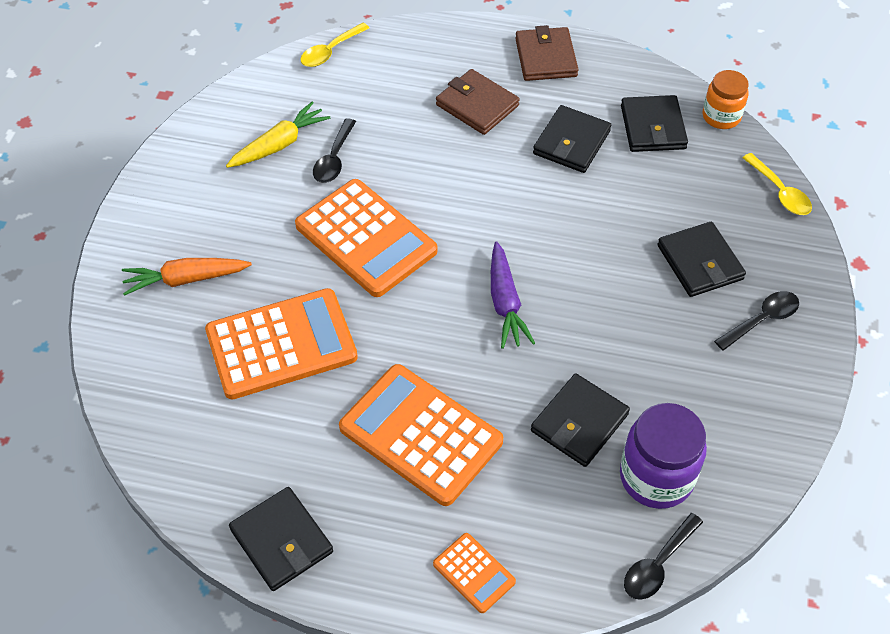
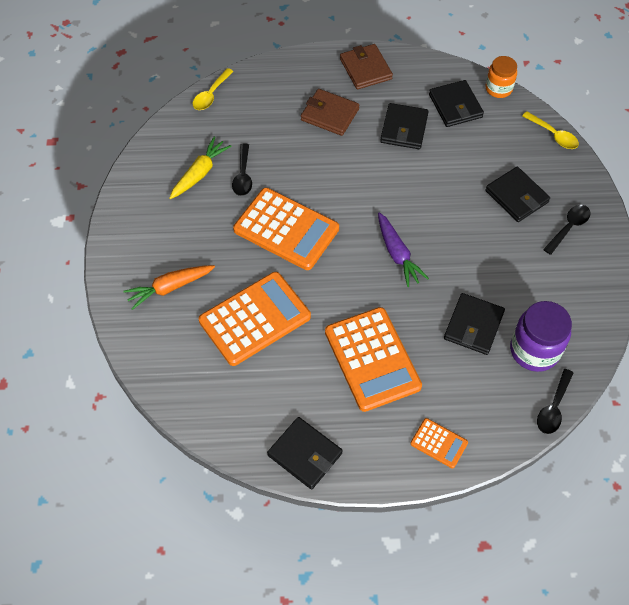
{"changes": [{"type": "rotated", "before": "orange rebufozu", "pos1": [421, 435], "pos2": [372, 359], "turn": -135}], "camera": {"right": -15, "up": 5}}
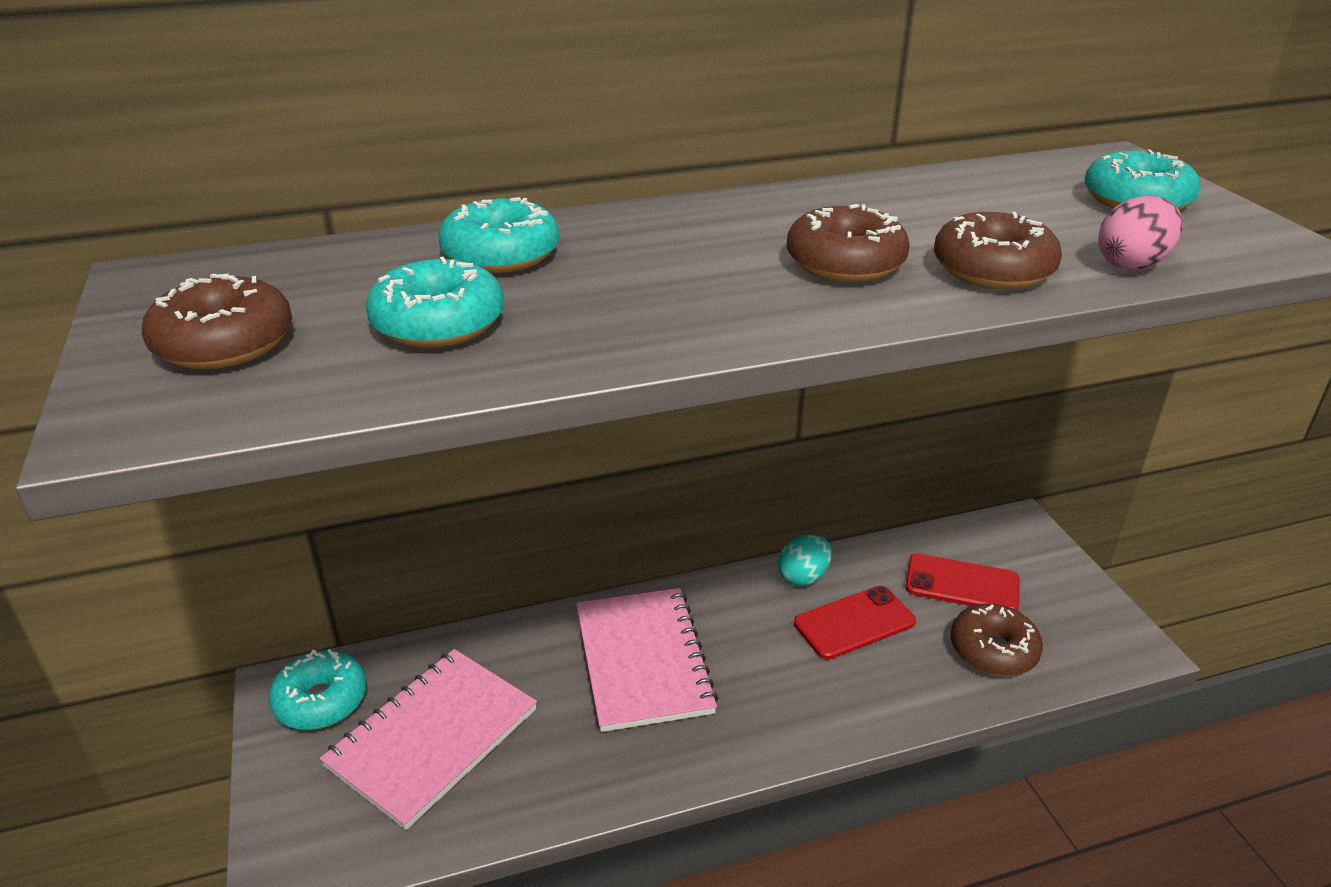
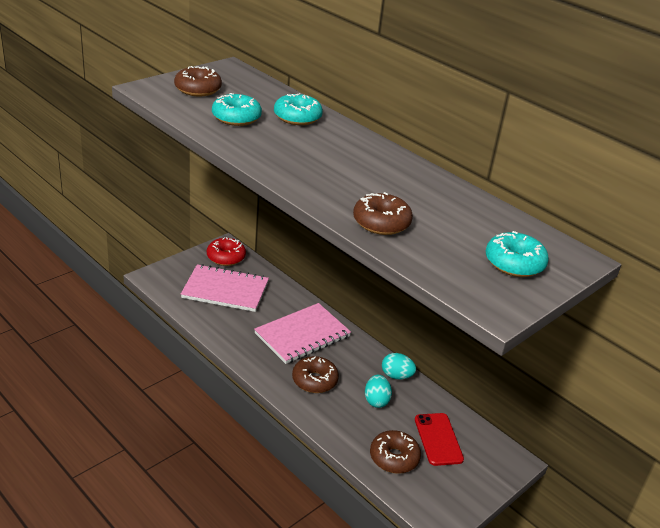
{"changes": [{"type": "repainted", "before": "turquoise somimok", "after": "red somimok", "pos1": [321, 700], "pos2": [226, 257]}, {"type": "shifted", "before": "brown somimok", "pos1": [845, 263], "pos2": [314, 380]}, {"type": "swapped", "before": "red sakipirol", "after": "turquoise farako", "pos1": [854, 623], "pos2": [376, 400]}, {"type": "gone", "before": "pink farako", "pos1": [1132, 264]}], "camera": {"right": 60, "up": 0}}
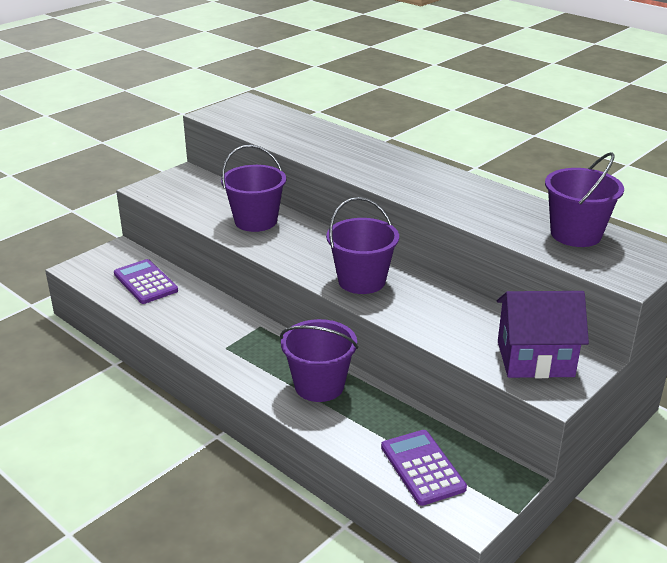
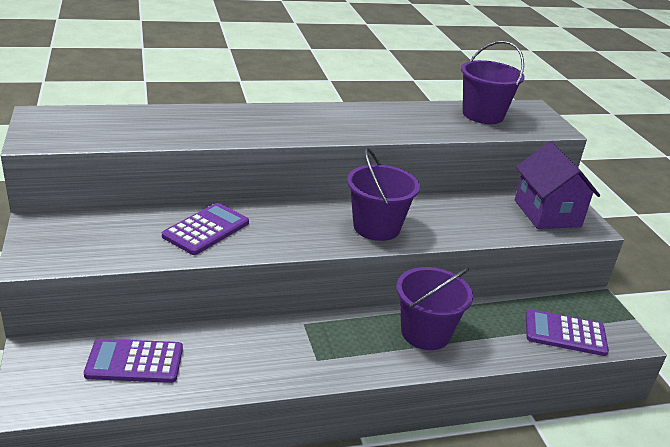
{"changes": [{"type": "swapped", "before": "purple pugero", "after": "purple rebufozu", "pos1": [256, 221], "pos2": [206, 229]}, {"type": "rotated", "before": "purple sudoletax", "pos1": [535, 359], "pos2": [547, 213], "turn": -45}], "camera": {"right": -60, "up": 0}}
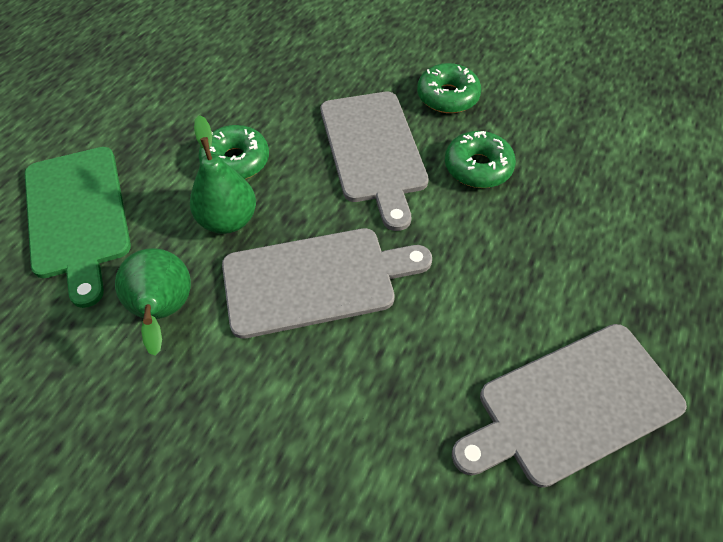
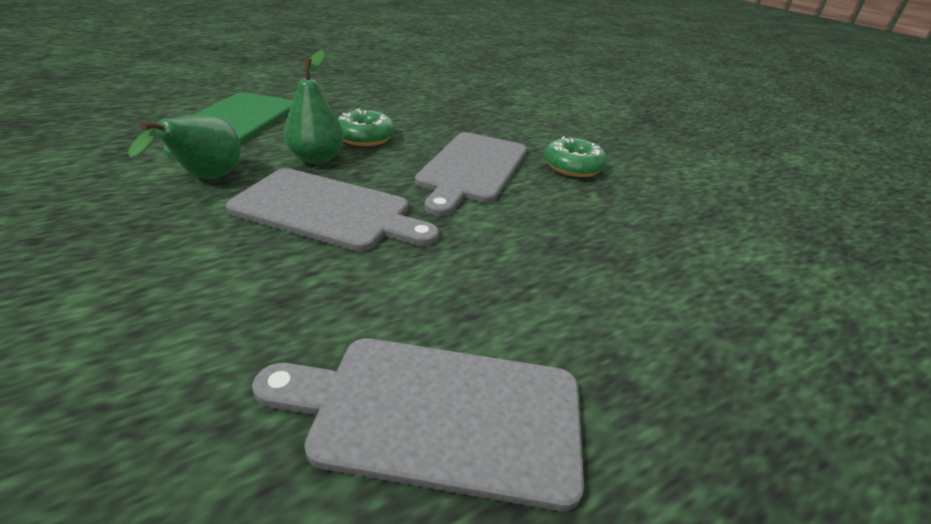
{"changes": [{"type": "gone", "before": "green somimok", "pos1": [478, 167]}], "camera": {"right": 30, "up": -20}}
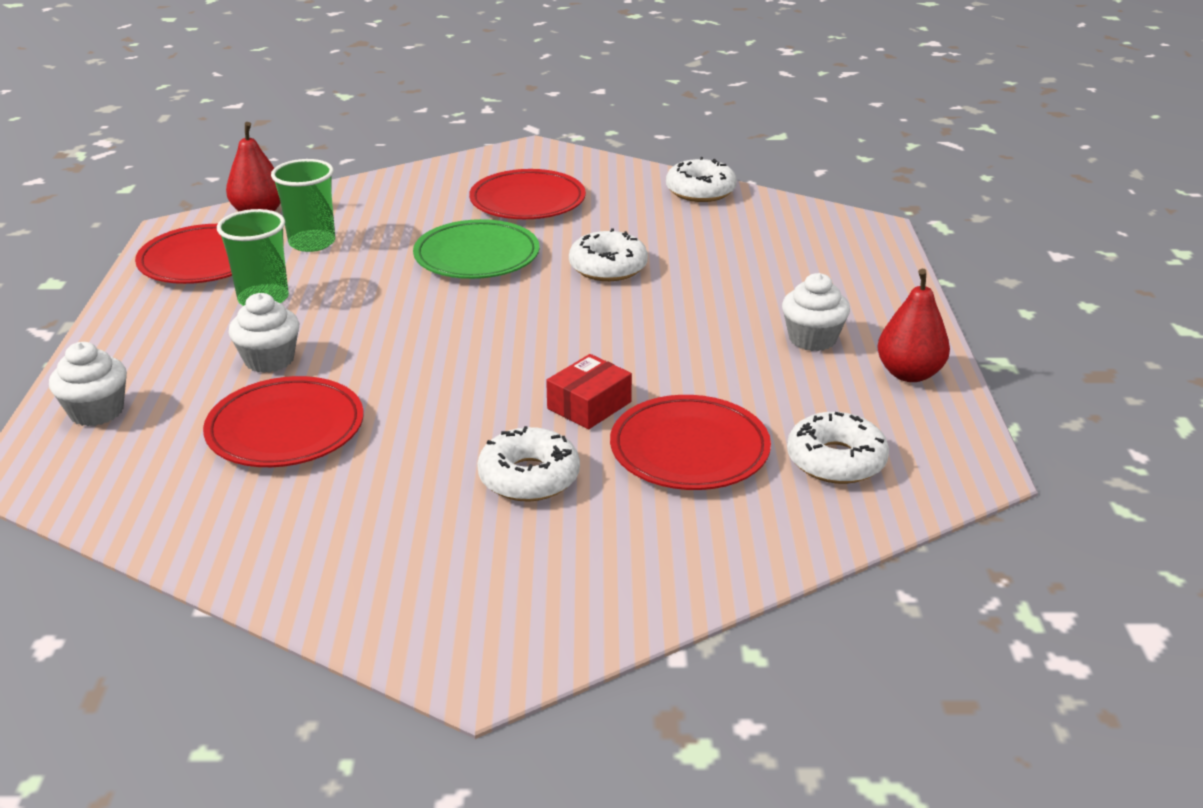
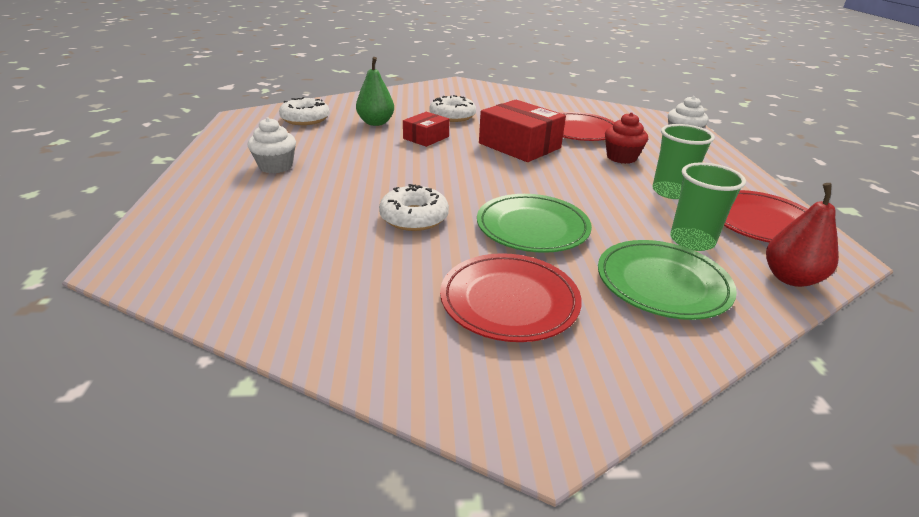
{"changes": [{"type": "repainted", "before": "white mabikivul", "after": "red mabikivul", "pos1": [269, 360], "pos2": [621, 157]}, {"type": "swapped", "before": "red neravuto", "after": "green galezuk", "pos1": [689, 449], "pos2": [376, 123]}, {"type": "gone", "before": "white somimok", "pos1": [700, 191]}, {"type": "gone", "before": "red galezuk", "pos1": [909, 373]}, {"type": "new", "after": "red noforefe", "pos2": [519, 145]}, {"type": "new", "after": "green neravuto", "pos2": [662, 283]}], "camera": {"right": 175, "up": 0}}
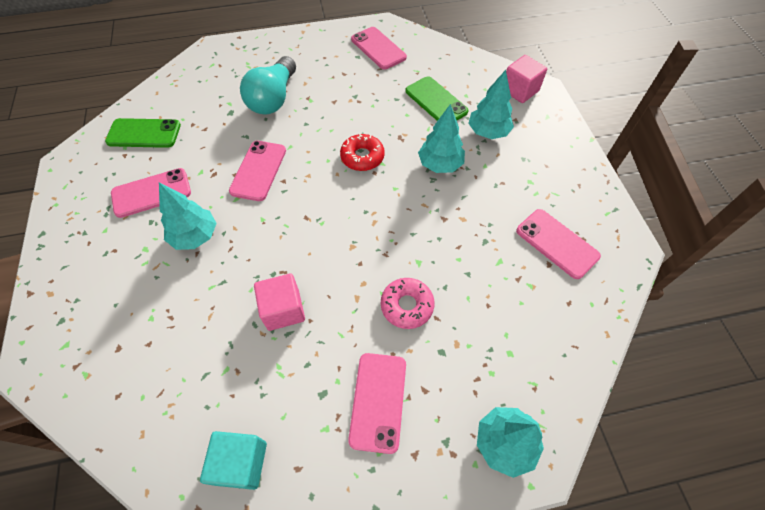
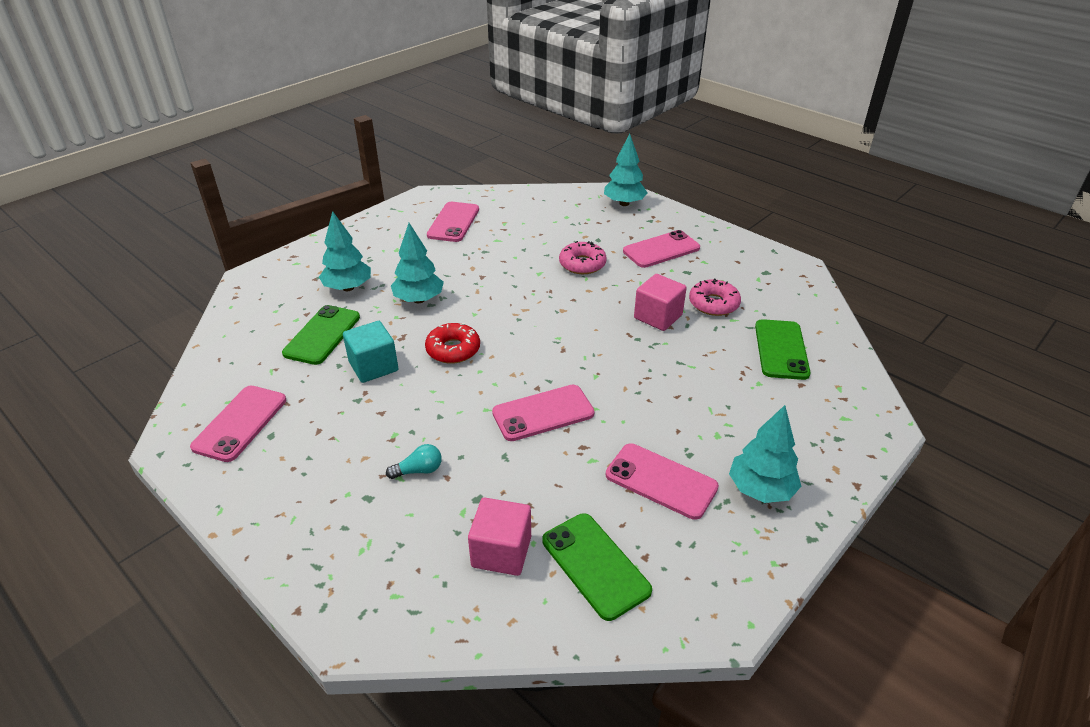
{"changes": [{"type": "shifted", "before": "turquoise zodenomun", "pos1": [195, 236], "pos2": [760, 489]}, {"type": "shifted", "before": "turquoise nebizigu", "pos1": [241, 463], "pos2": [373, 366]}, {"type": "scaled", "before": "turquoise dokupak", "pos1": [273, 98], "pos2": [418, 470], "scale": 0.43}, {"type": "shifted", "before": "pink nebizigu", "pos1": [520, 90], "pos2": [501, 551]}, {"type": "new", "after": "pink somimok", "pos2": [713, 304]}, {"type": "new", "after": "green sakipirol", "pos2": [781, 349]}], "camera": {"right": -125, "up": -20}}
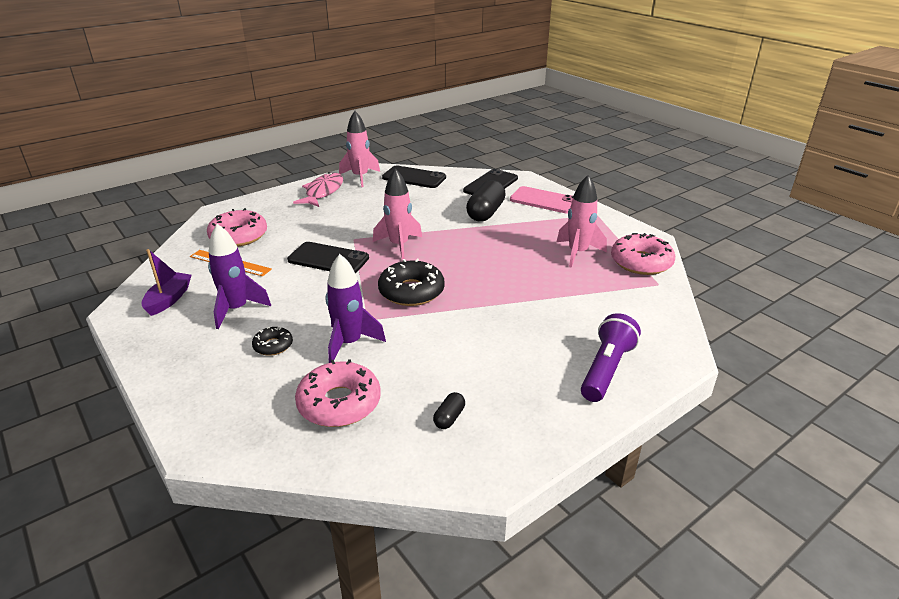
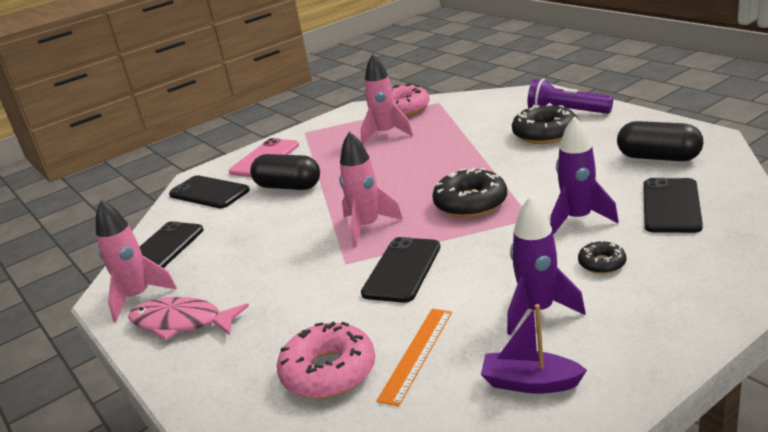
{"changes": [{"type": "swapped", "before": "pink somimok", "after": "black sakipirol", "pos1": [339, 403], "pos2": [671, 206]}, {"type": "scaled", "before": "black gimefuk", "pos1": [449, 418], "pos2": [658, 158], "scale": 2.13}, {"type": "new", "after": "black somimok", "pos2": [545, 133]}], "camera": {"right": -85, "up": -5}}
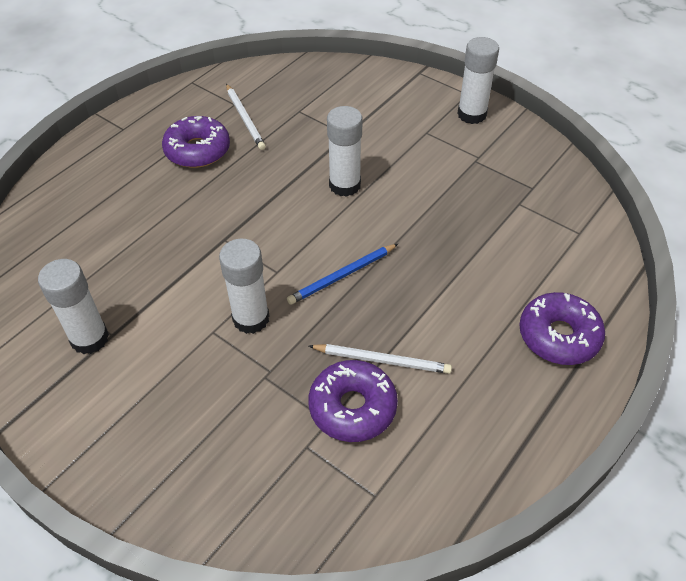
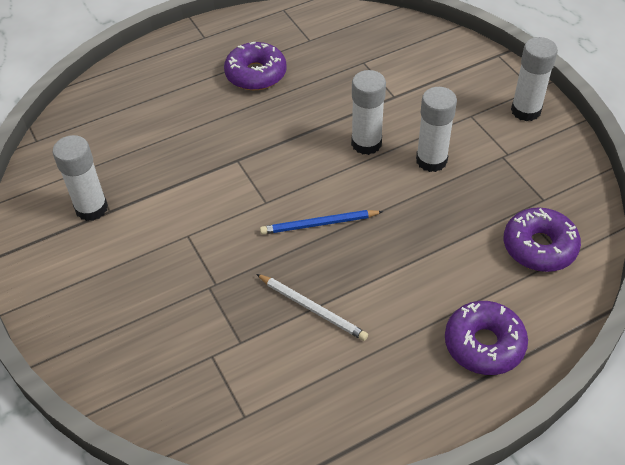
{"changes": [{"type": "shifted", "before": "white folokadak", "pos1": [251, 318], "pos2": [431, 160]}, {"type": "gone", "before": "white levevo", "pos1": [245, 118]}, {"type": "shifted", "before": "purple somimok", "pos1": [352, 407], "pos2": [539, 247]}], "camera": {"right": 25, "up": 0}}
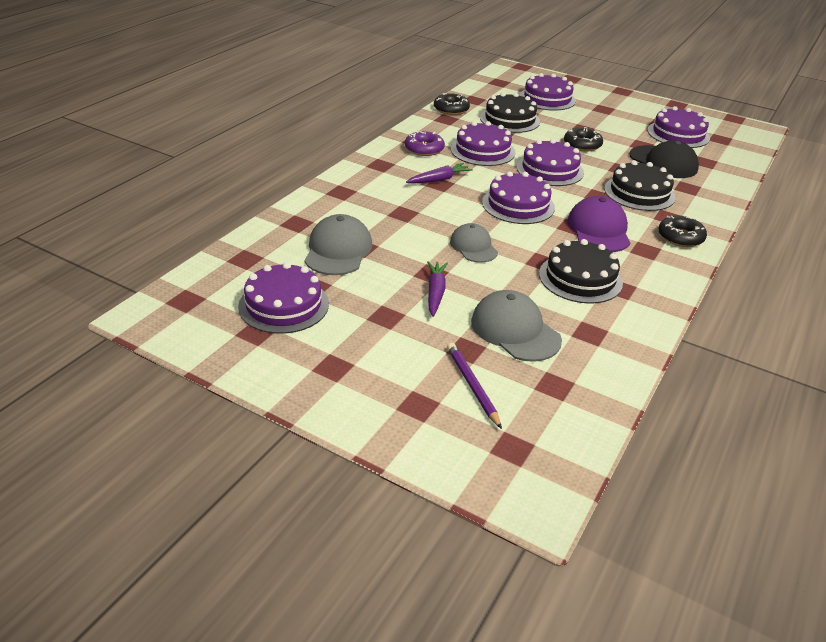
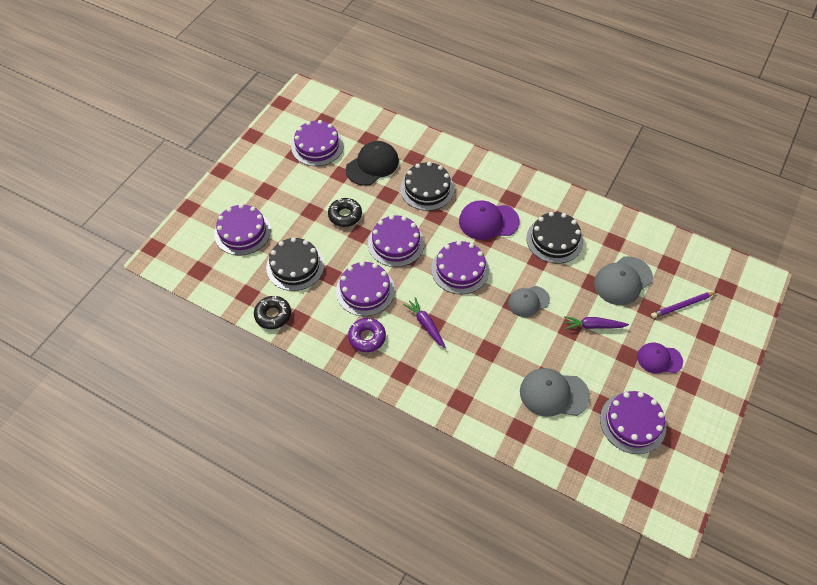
{"changes": [{"type": "gone", "before": "black somimok", "pos1": [680, 237]}, {"type": "new", "after": "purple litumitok", "pos2": [659, 359]}], "camera": {"right": -90, "up": 20}}
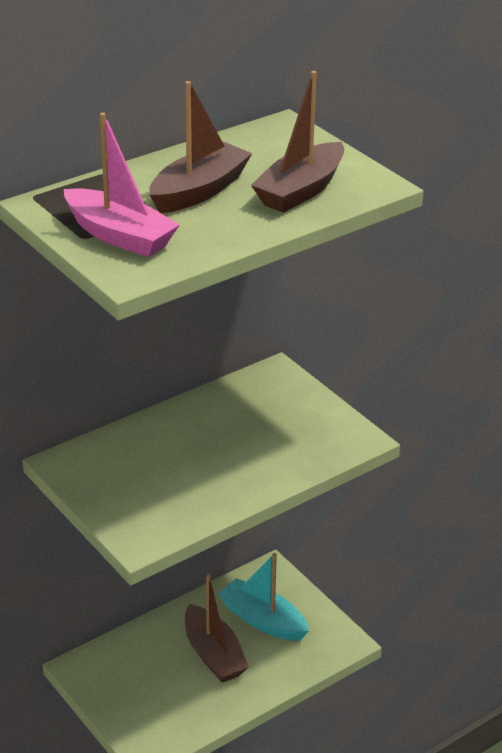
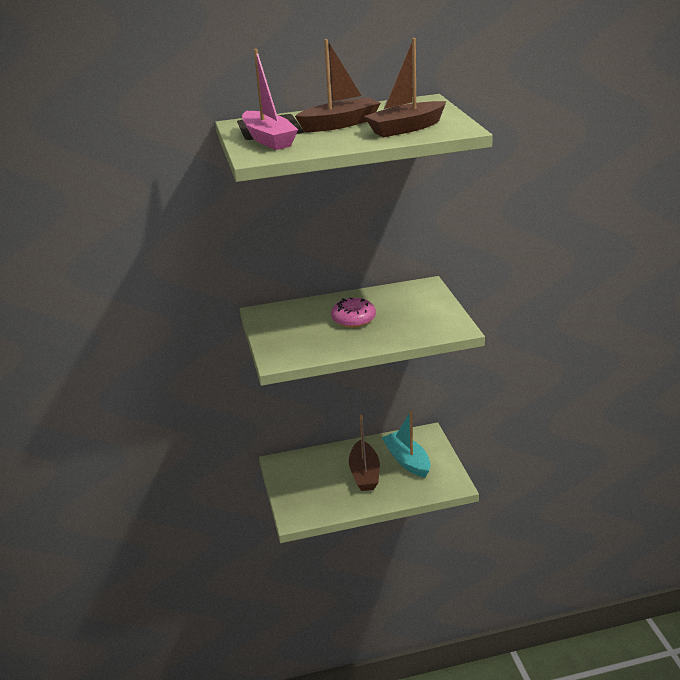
{"changes": [{"type": "new", "after": "pink somimok", "pos2": [353, 319]}], "camera": {"right": 25, "up": -5}}
